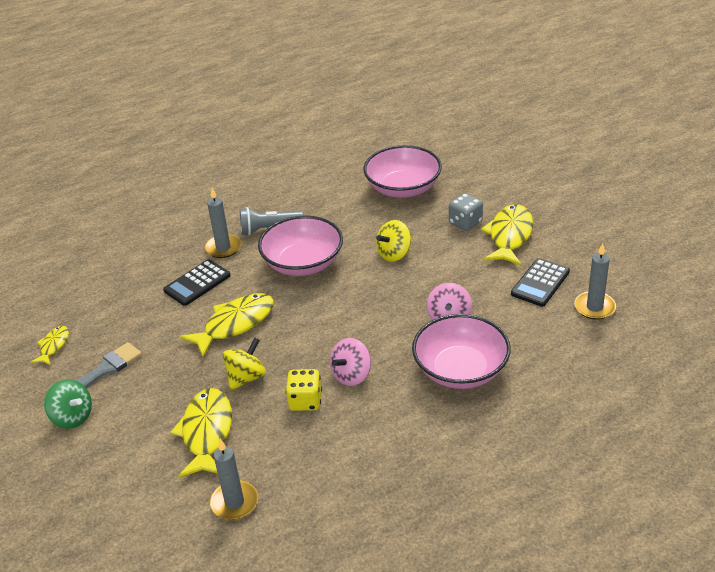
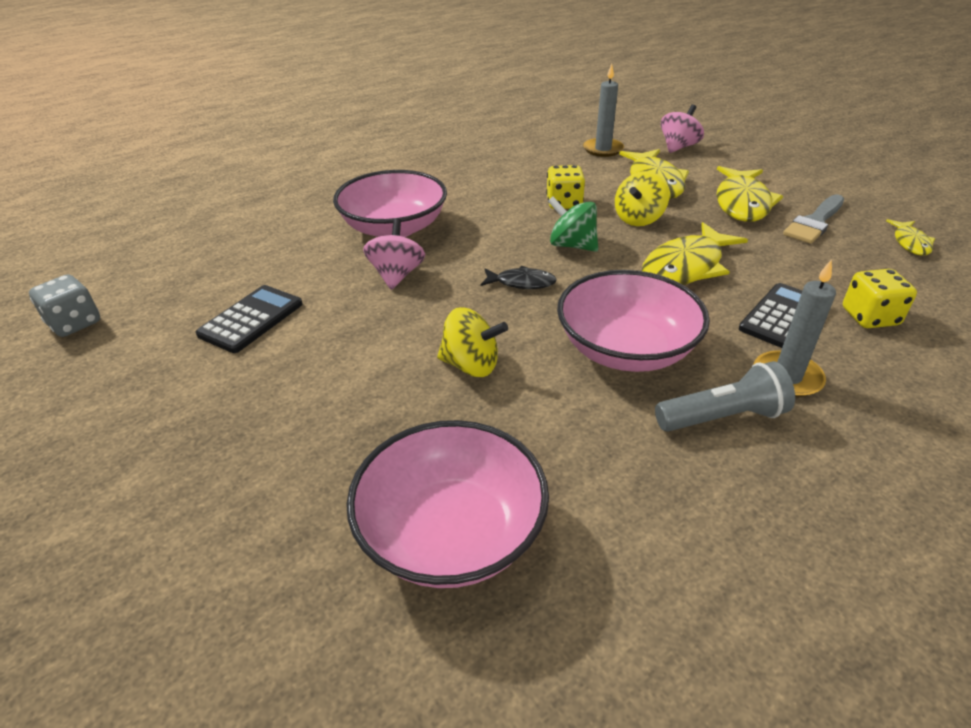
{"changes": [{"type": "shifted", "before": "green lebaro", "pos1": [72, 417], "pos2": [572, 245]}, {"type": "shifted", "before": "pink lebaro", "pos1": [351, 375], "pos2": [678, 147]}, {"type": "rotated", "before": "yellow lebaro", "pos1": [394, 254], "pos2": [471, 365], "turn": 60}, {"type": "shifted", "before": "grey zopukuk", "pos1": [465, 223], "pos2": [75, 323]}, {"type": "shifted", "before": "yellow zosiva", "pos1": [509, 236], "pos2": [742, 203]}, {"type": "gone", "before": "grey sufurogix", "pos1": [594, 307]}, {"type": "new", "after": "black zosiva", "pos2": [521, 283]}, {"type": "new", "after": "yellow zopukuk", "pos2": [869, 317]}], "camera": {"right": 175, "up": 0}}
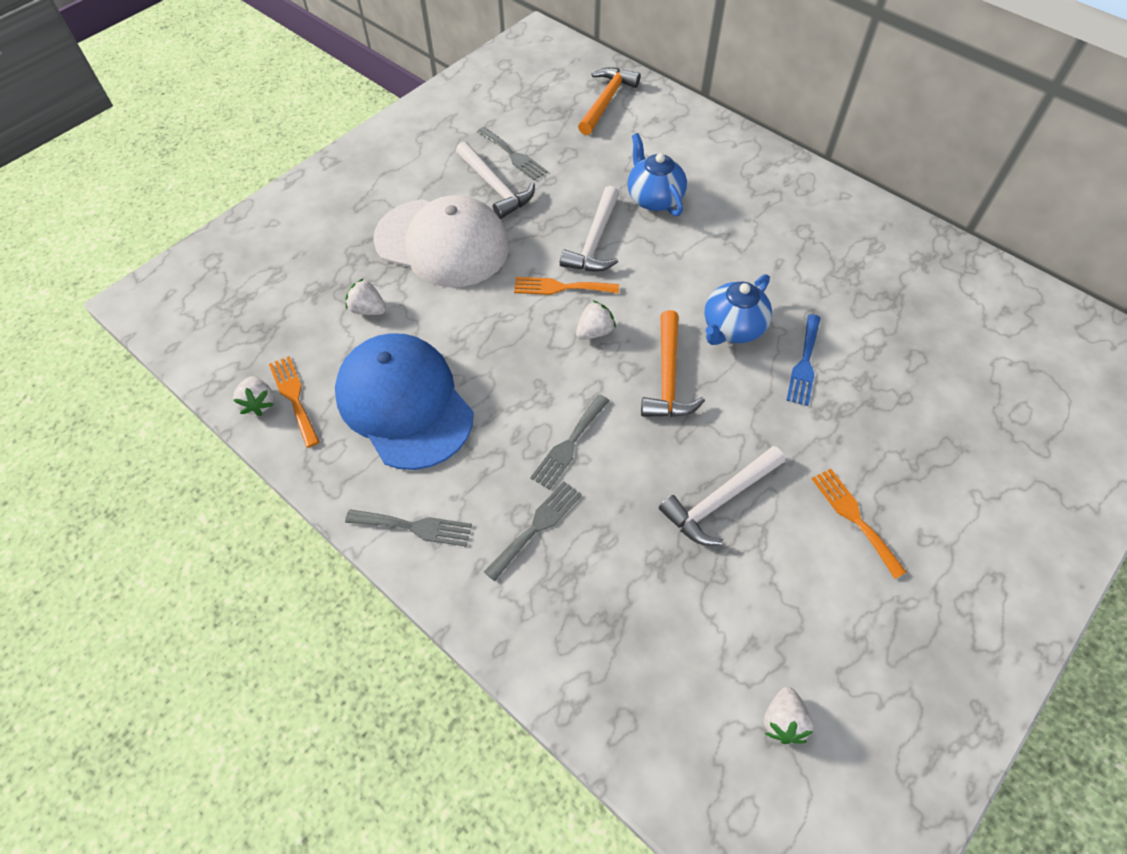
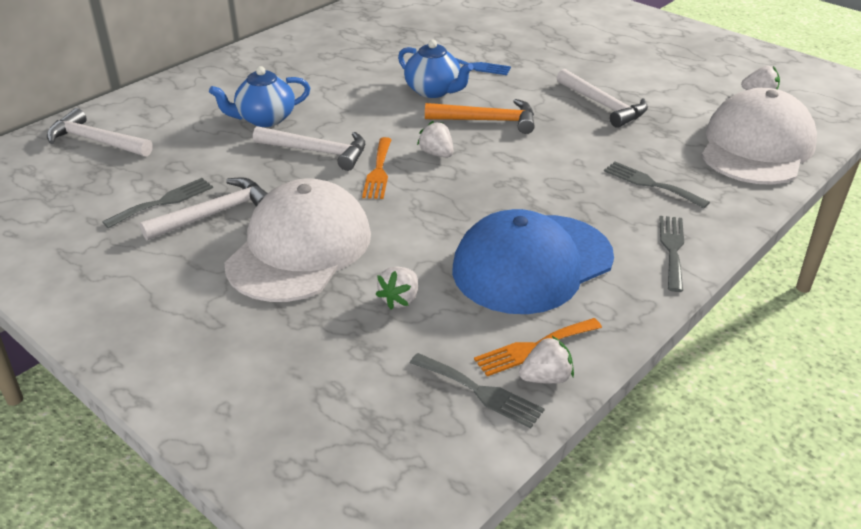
{"changes": [{"type": "shifted", "before": "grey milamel", "pos1": [569, 444], "pos2": [480, 392]}, {"type": "repainted", "before": "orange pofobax", "after": "white pofobax", "pos1": [606, 101], "pos2": [96, 141]}, {"type": "gone", "before": "orange milamel", "pos1": [854, 517]}, {"type": "new", "after": "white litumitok", "pos2": [756, 146]}], "camera": {"right": -90, "up": -20}}
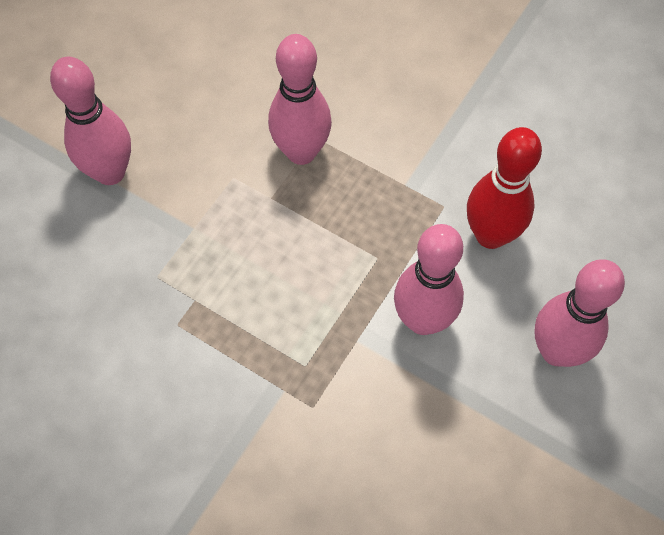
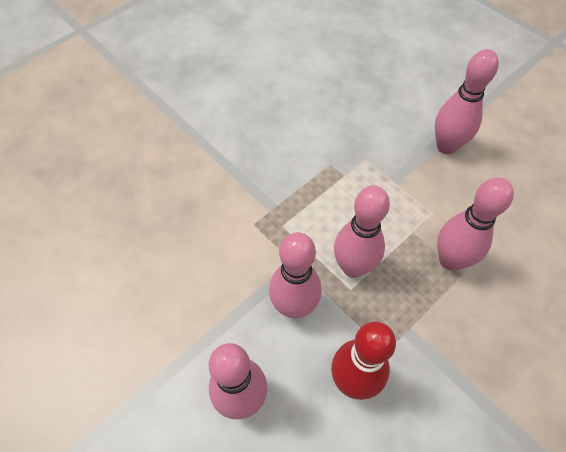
{"changes": [{"type": "new", "after": "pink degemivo", "pos2": [353, 267]}], "camera": {"right": 105, "up": -5}}
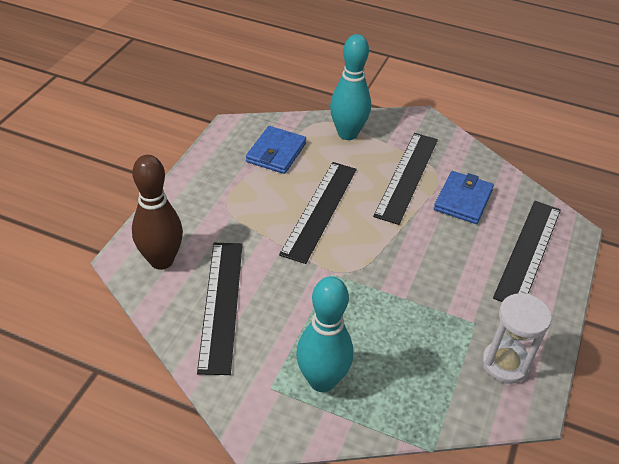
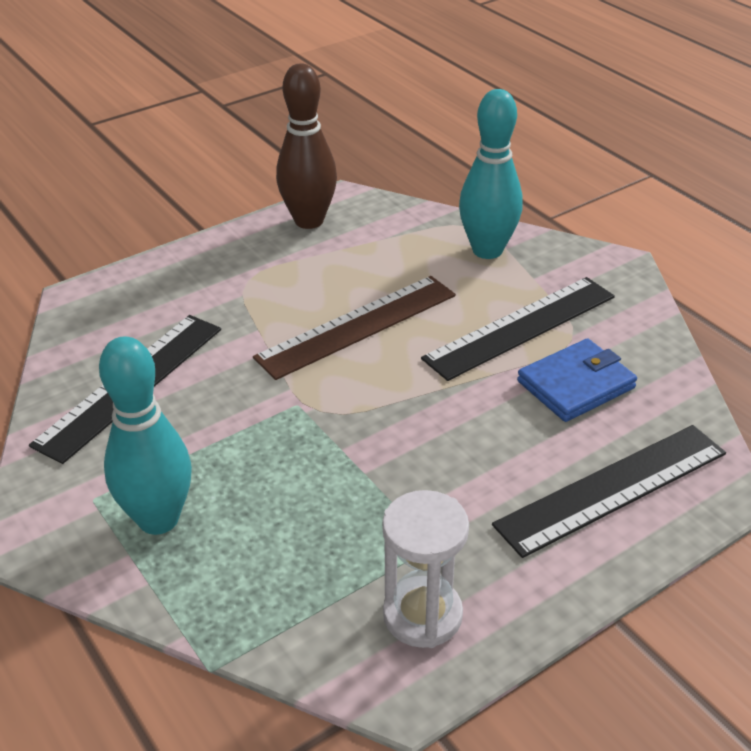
{"changes": [{"type": "shifted", "before": "brown degemivo", "pos1": [161, 260], "pos2": [309, 221]}, {"type": "gone", "before": "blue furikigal", "pos1": [276, 153]}, {"type": "repainted", "before": "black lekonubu", "after": "brown lekonubu", "pos1": [320, 210], "pos2": [357, 326]}], "camera": {"right": 35, "up": -5}}
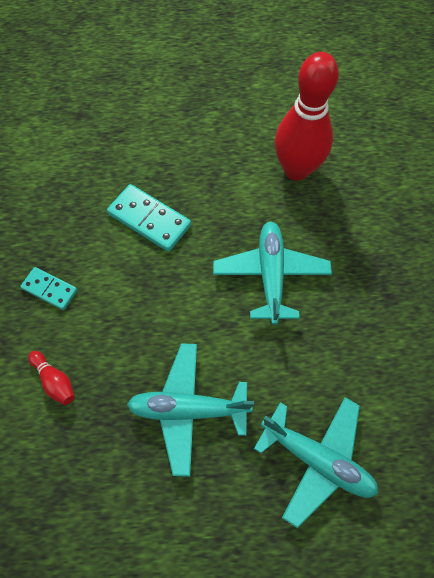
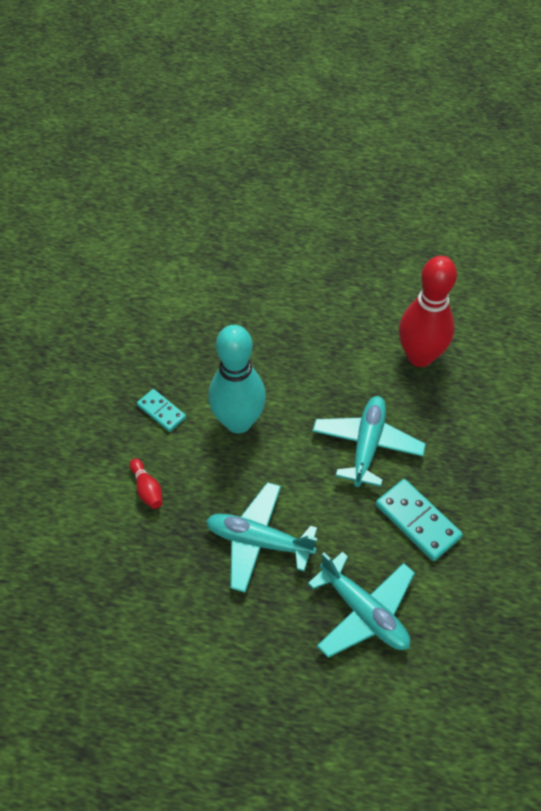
{"changes": [{"type": "shifted", "before": "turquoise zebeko", "pos1": [149, 219], "pos2": [418, 521]}, {"type": "new", "after": "turquoise degemivo", "pos2": [238, 422]}], "camera": {"right": 15, "up": -10}}
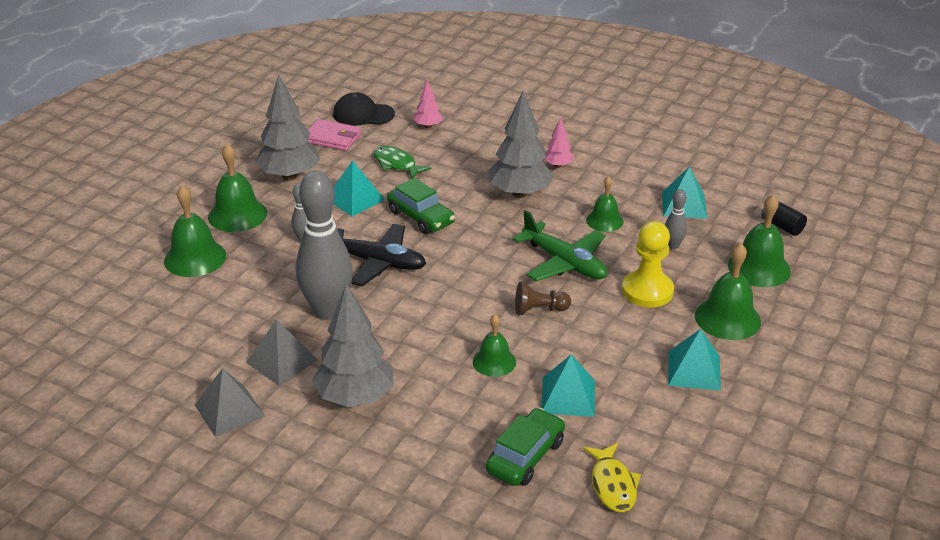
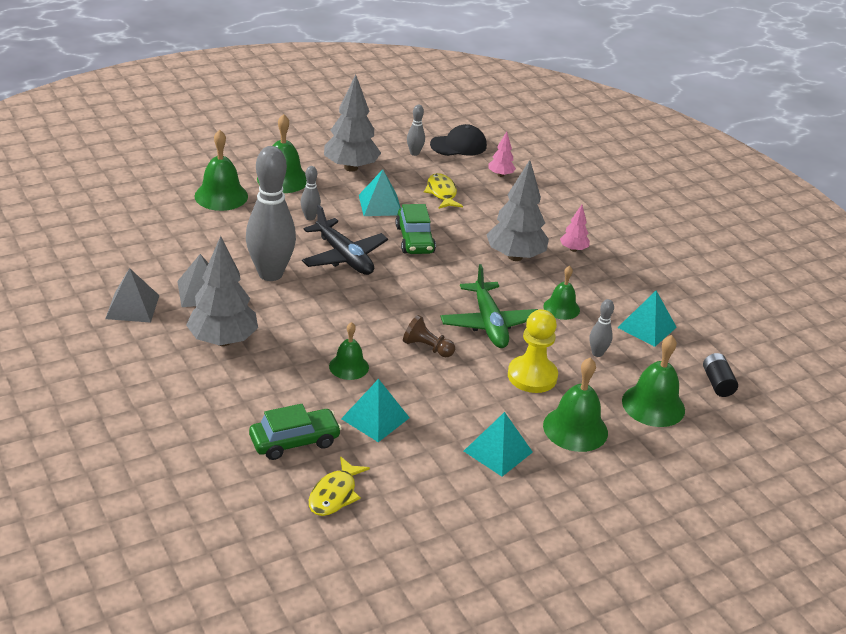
{"changes": [{"type": "swapped", "before": "pink furikigal", "after": "grey degemivo", "pos1": [332, 138], "pos2": [414, 153]}, {"type": "rotated", "before": "black litumitok", "pos1": [363, 114], "pos2": [458, 145], "turn": 120}, {"type": "repainted", "before": "green zosiva", "after": "yellow zosiva", "pos1": [396, 164], "pos2": [441, 193]}], "camera": {"right": 30, "up": 0}}
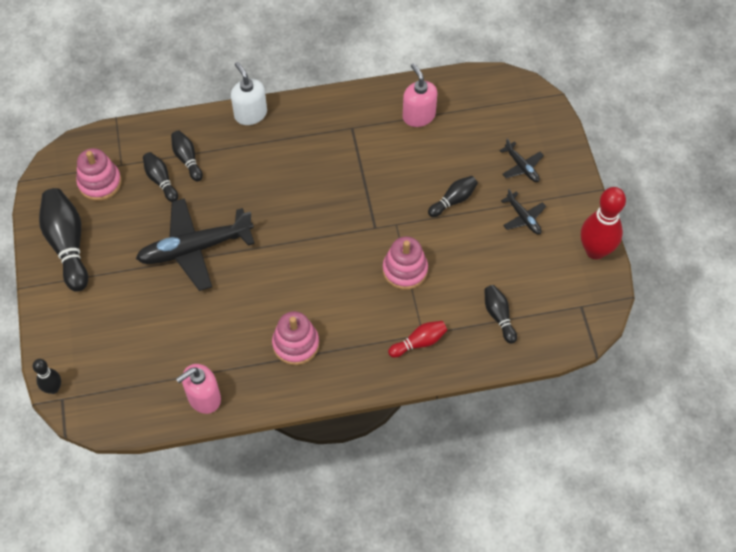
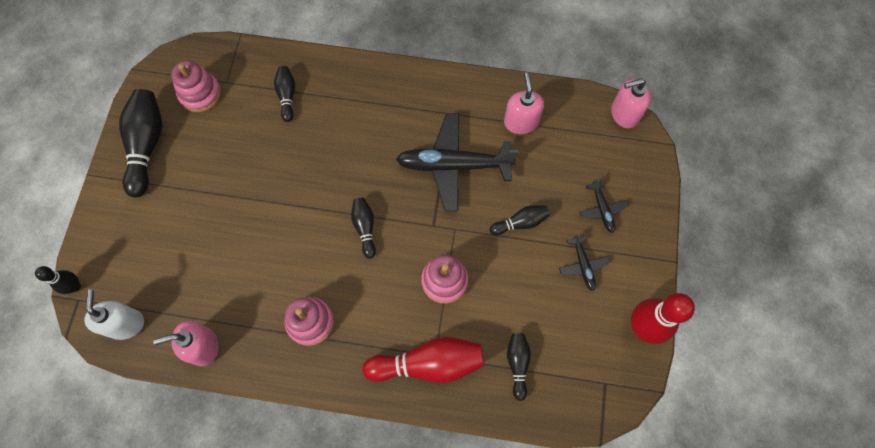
{"changes": [{"type": "shifted", "before": "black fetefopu", "pos1": [195, 248], "pos2": [454, 165]}, {"type": "shifted", "before": "black degemivo", "pos1": [161, 180], "pos2": [365, 228]}, {"type": "shifted", "before": "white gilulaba", "pos1": [250, 114], "pos2": [126, 324]}, {"type": "scaled", "before": "red degemivo", "pos1": [419, 342], "pos2": [428, 364], "scale": 1.83}, {"type": "new", "after": "pink gilulaba", "pos2": [624, 114]}], "camera": {"right": 20, "up": 10}}
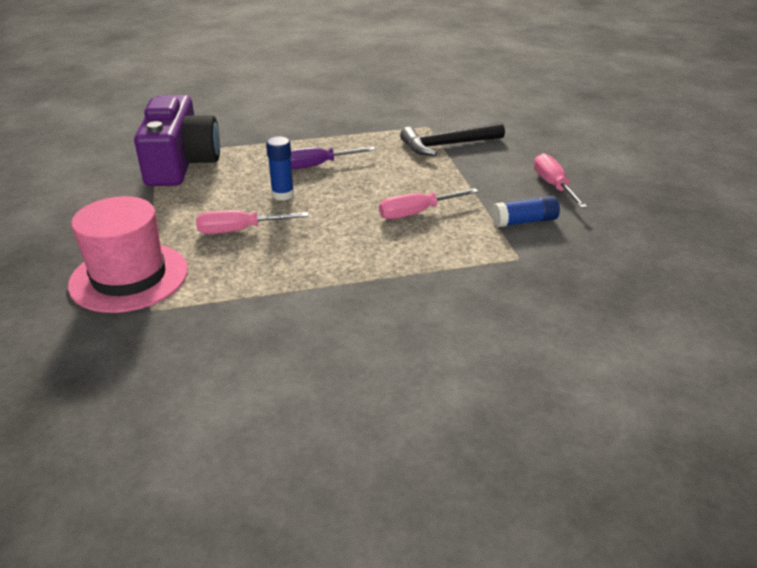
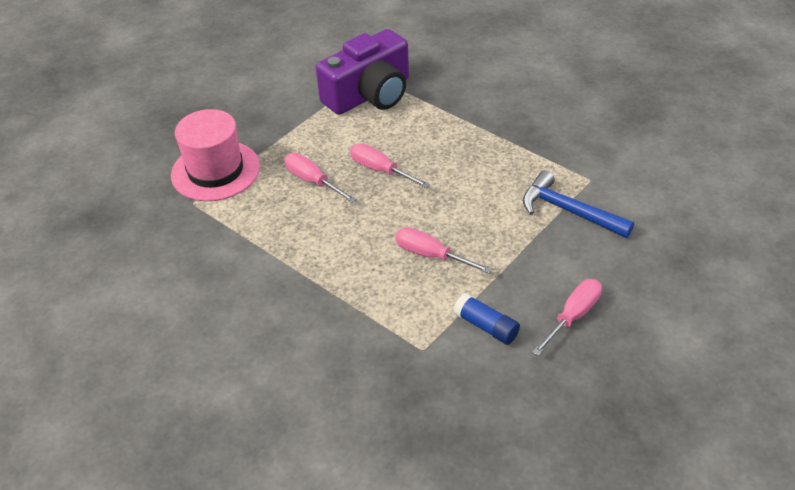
{"changes": [{"type": "swapped", "before": "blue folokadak", "after": "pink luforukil", "pos1": [283, 195], "pos2": [381, 170]}, {"type": "gone", "before": "purple luforukil", "pos1": [317, 165]}, {"type": "repainted", "before": "black pofobax", "after": "blue pofobax", "pos1": [447, 145], "pos2": [569, 211]}], "camera": {"right": 55, "up": 10}}
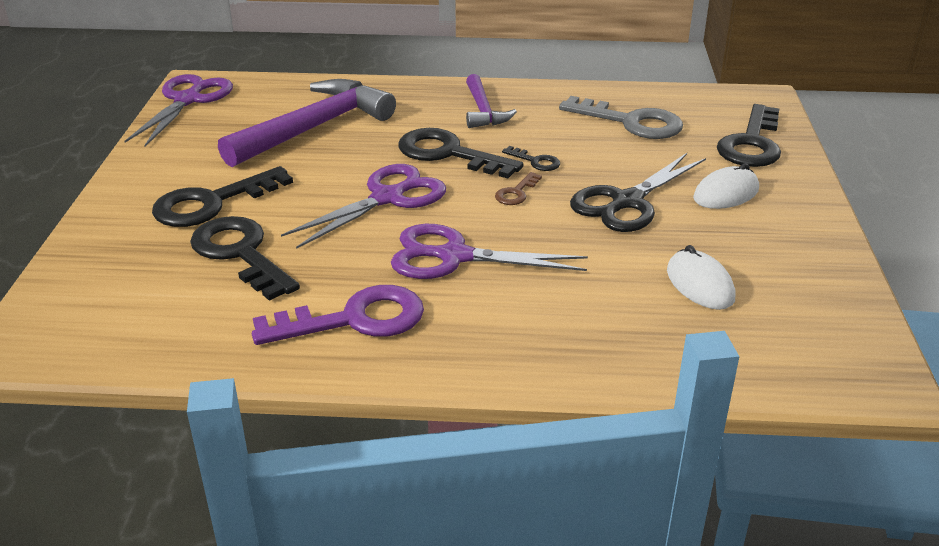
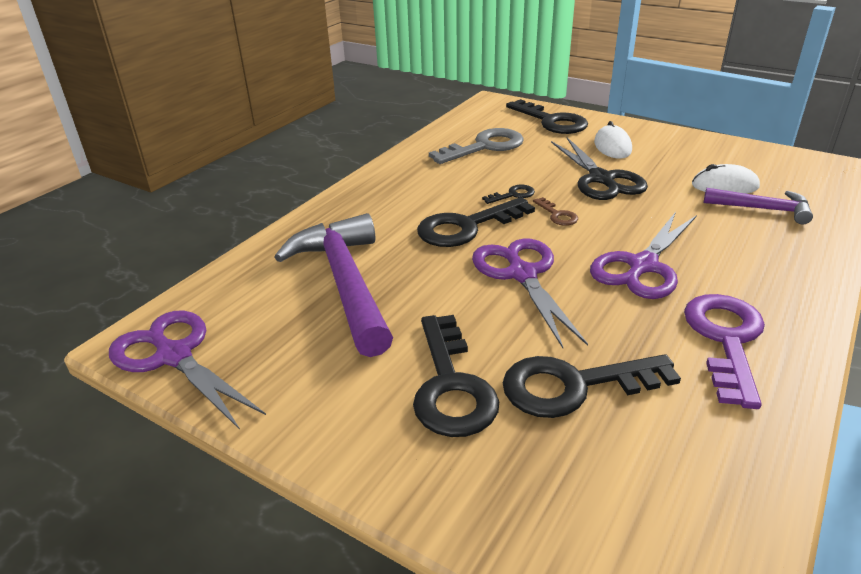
{"changes": [{"type": "shifted", "before": "purple pofobax", "pos1": [483, 111], "pos2": [762, 209]}], "camera": {"right": -60, "up": 0}}
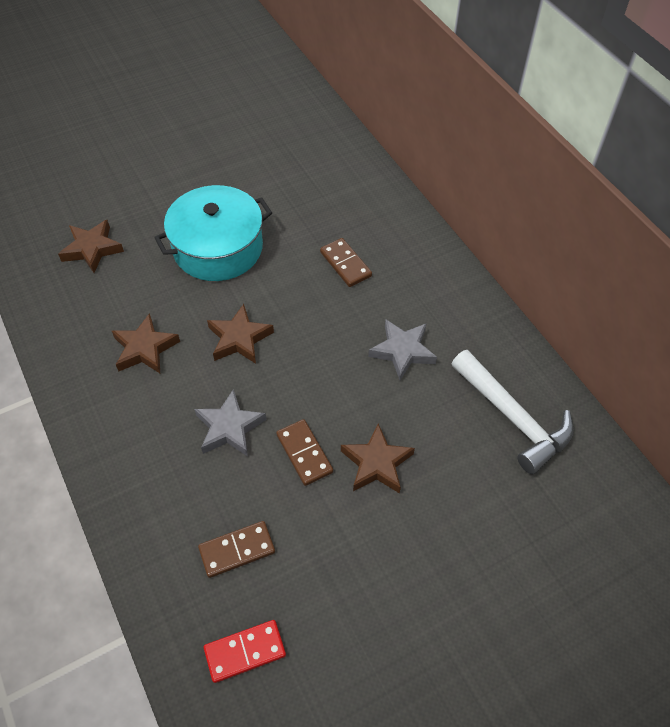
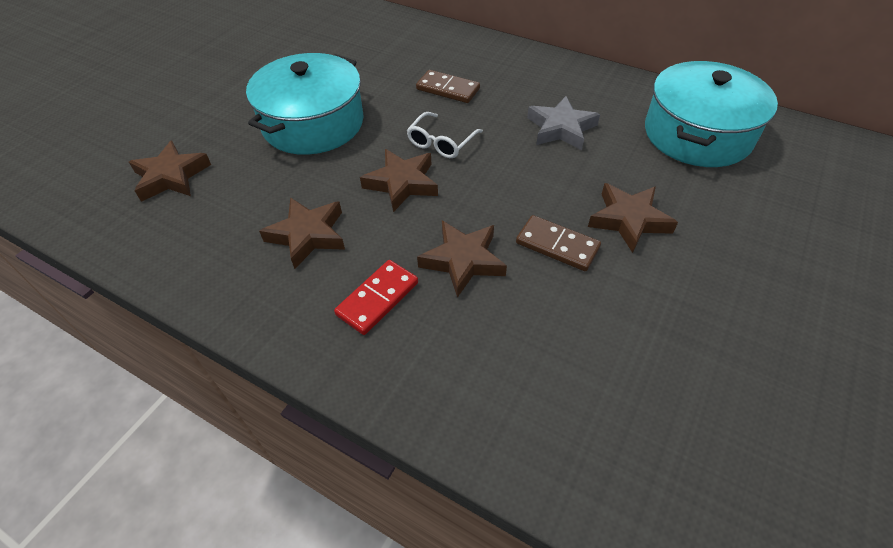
{"changes": [{"type": "repainted", "before": "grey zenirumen", "after": "brown zenirumen", "pos1": [229, 428], "pos2": [463, 260]}, {"type": "gone", "before": "brown zebeko", "pos1": [237, 550]}, {"type": "shifted", "before": "red zebeko", "pos1": [245, 652], "pos2": [378, 299]}, {"type": "swapped", "before": "white pofobax", "after": "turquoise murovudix", "pos1": [513, 417], "pos2": [697, 134]}, {"type": "new", "after": "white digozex", "pos2": [441, 142]}], "camera": {"right": -30, "up": -5}}
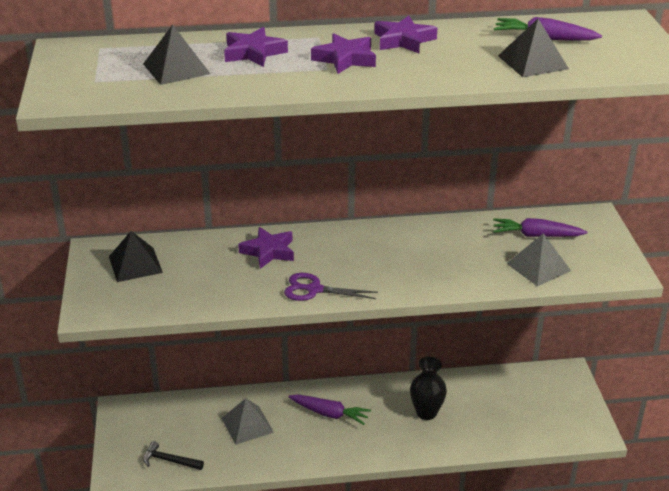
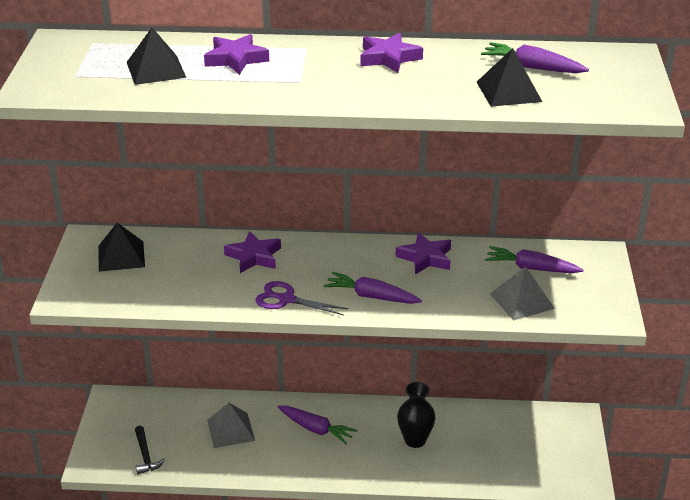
{"changes": [{"type": "rotated", "before": "black pofobax", "pos1": [169, 460], "pos2": [145, 455], "turn": -135}, {"type": "shifted", "before": "purple zenirumen", "pos1": [345, 59], "pos2": [425, 258]}, {"type": "new", "after": "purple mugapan", "pos2": [371, 296]}], "camera": {"right": 10, "up": 0}}
